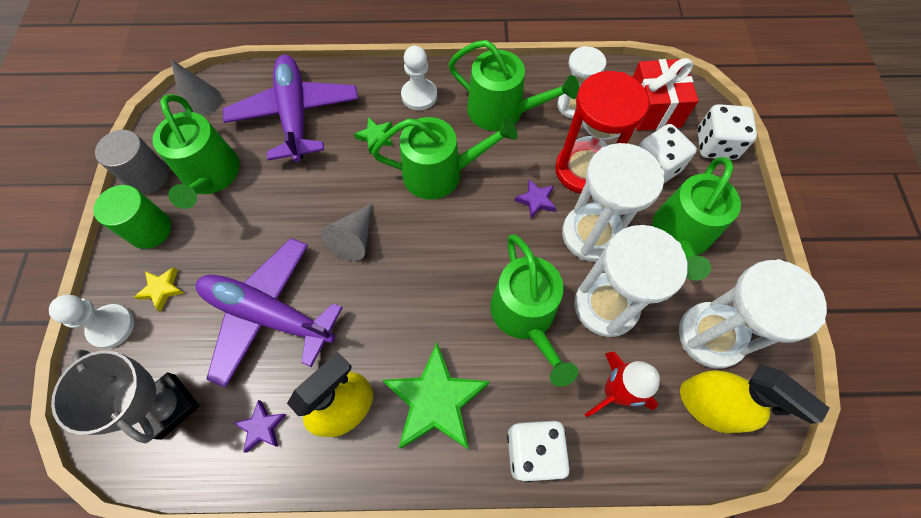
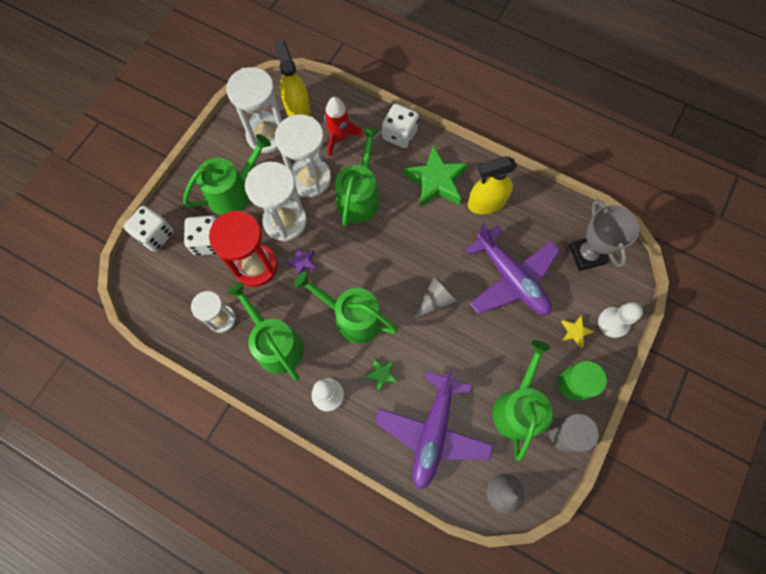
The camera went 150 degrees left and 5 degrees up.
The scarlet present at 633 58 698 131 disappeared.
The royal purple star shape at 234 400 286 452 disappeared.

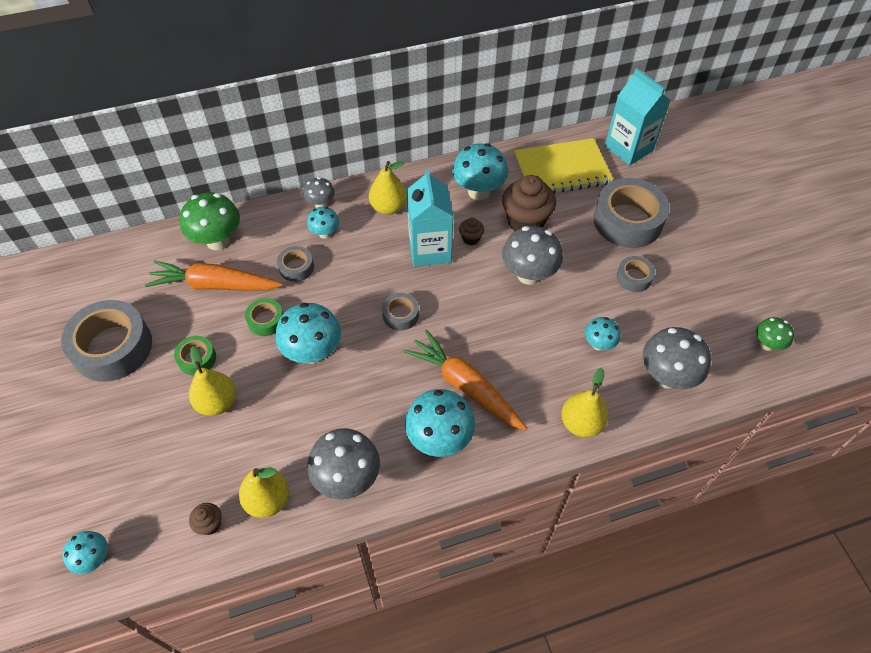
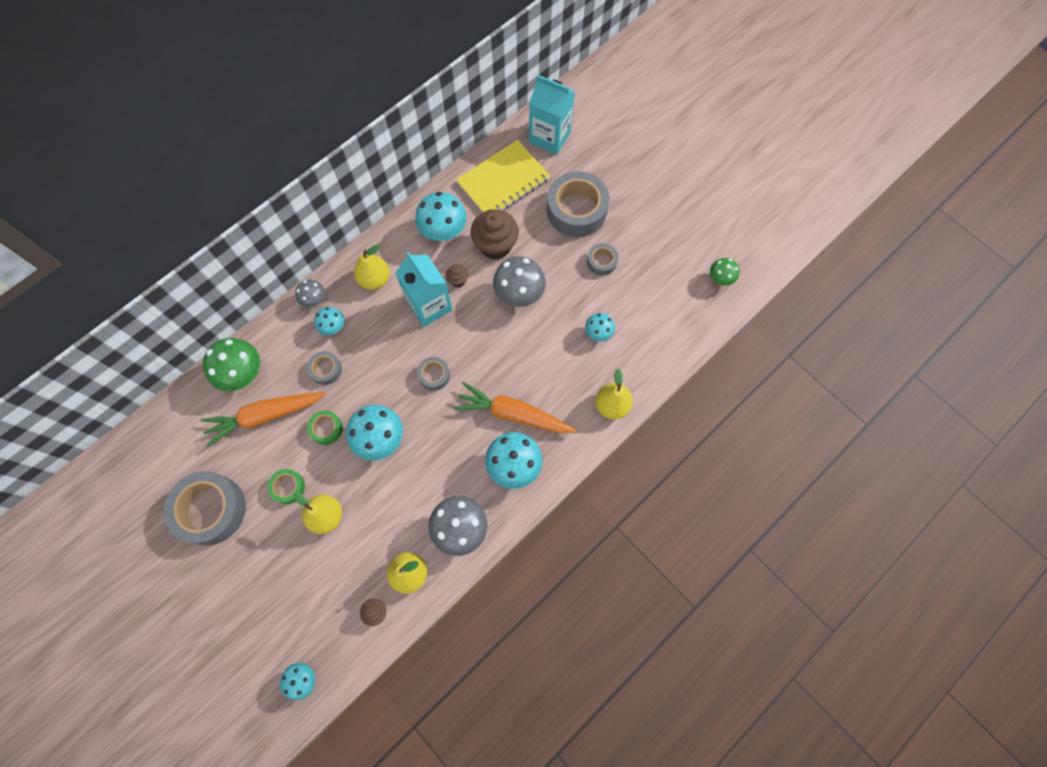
The camera went 25 degrees left and 15 degrees up.
The gray mushroom at 643 327 711 389 disappeared.

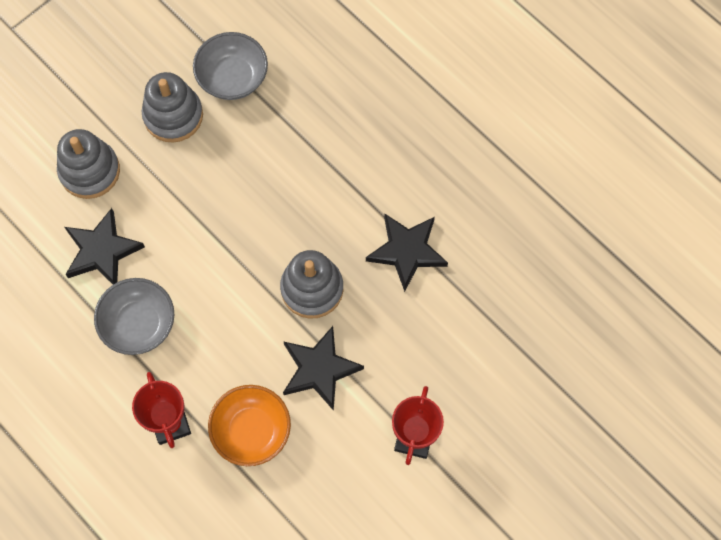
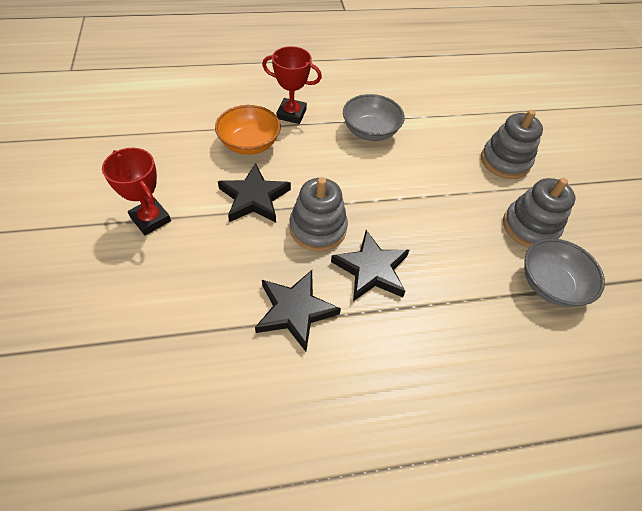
The camera went 120 degrees right and 15 degrees down.
The jet-black star shape moved from 65 208 145 284 to 331 230 409 301.

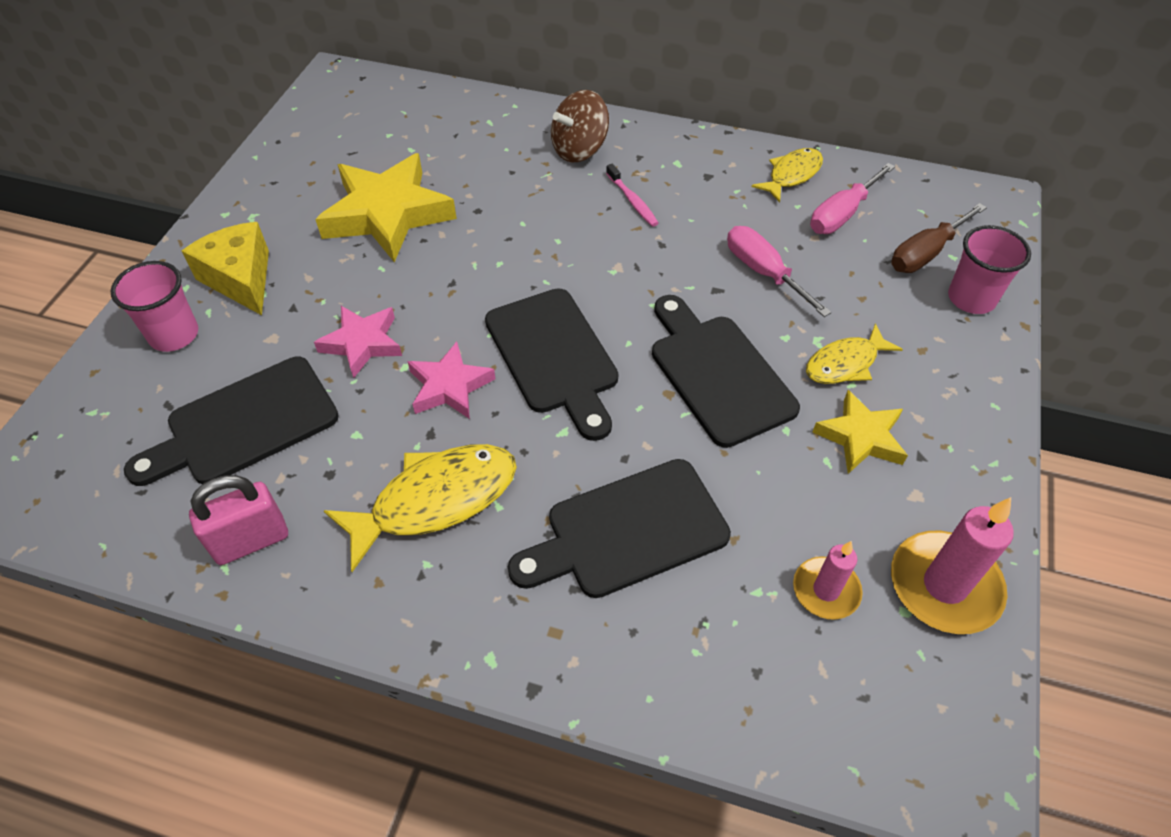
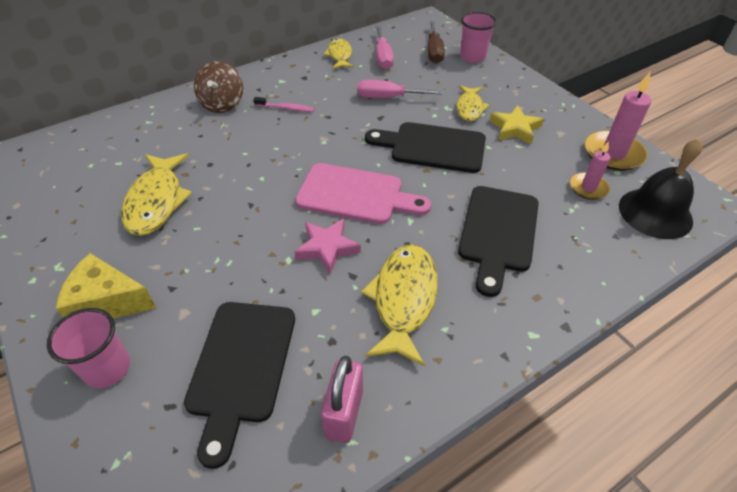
The camera went 50 degrees left and 5 degrees down.
The golden star shape at 315 153 457 262 was replaced by the golden fish figure at 122 153 192 236.
The jet-black cutting board at 485 288 618 441 became the rose-pink cutting board at 295 163 431 224.
The rose-pink star shape at 314 306 402 378 disappeared.
The jet-black bell at 619 138 703 239 appeared.

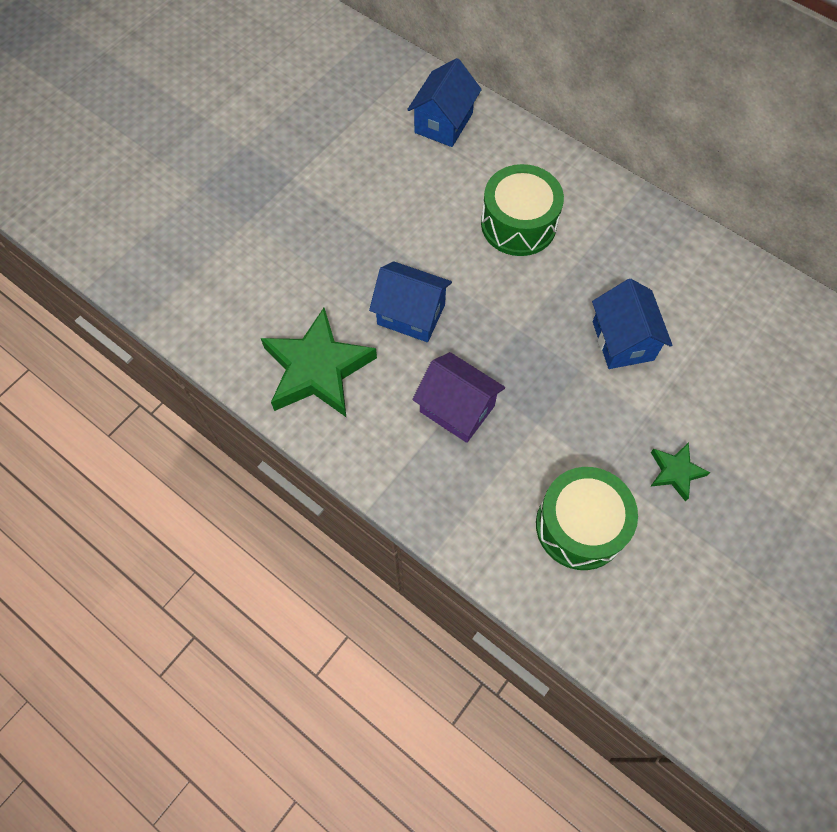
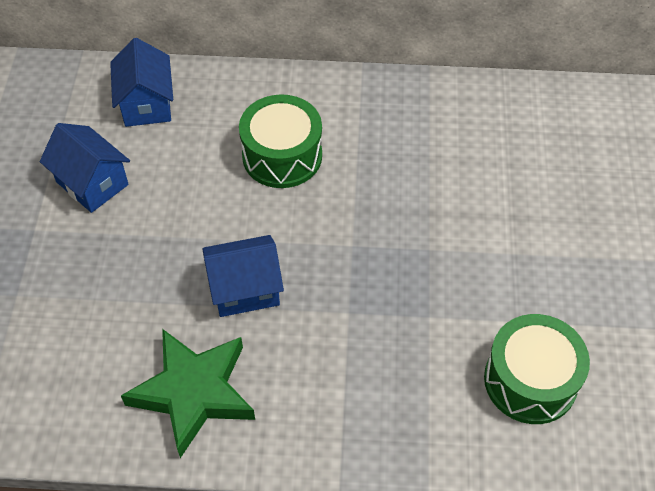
The camera went 35 degrees left and 10 degrees down.
The cobalt cottage moved from 592 279 672 369 to 40 123 130 213.
The royal purple cottage at 412 352 505 443 disappeared.
The leaf-green star shape at 650 442 711 502 disappeared.

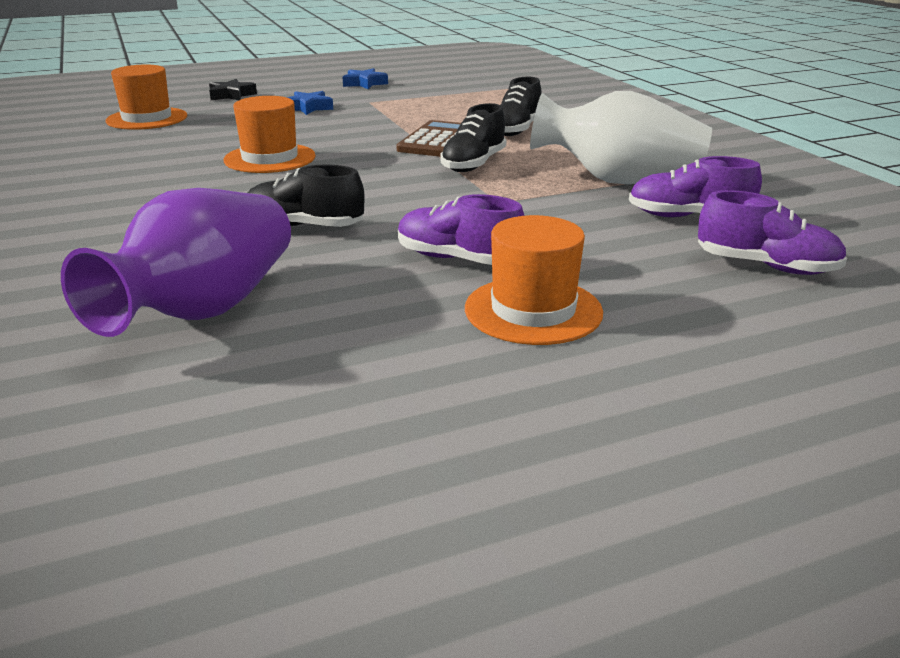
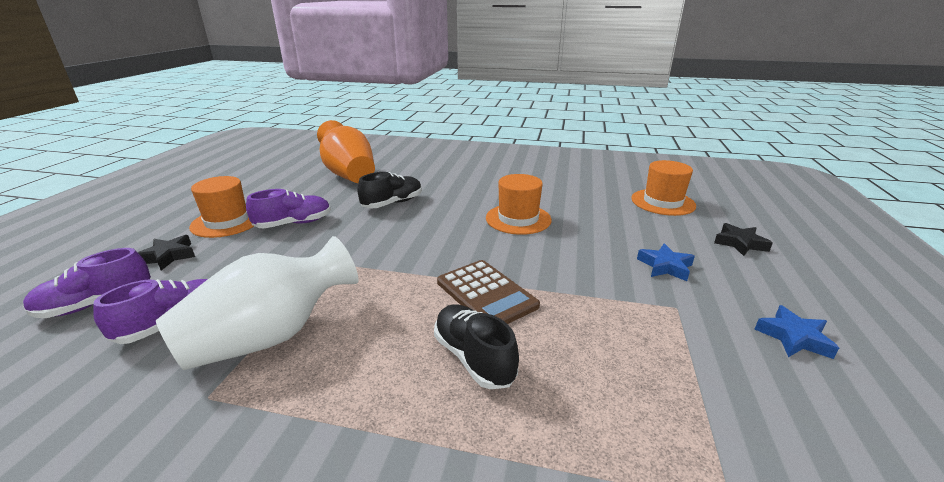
The camera went 125 degrees right and 0 degrees up.
The jet-black sneaker at 441 103 506 172 disappeared.
The royal purple flower vase at 61 188 291 337 became the orange-coloured flower vase at 317 120 375 183.
The jet-black star shape at 138 235 195 270 appeared.

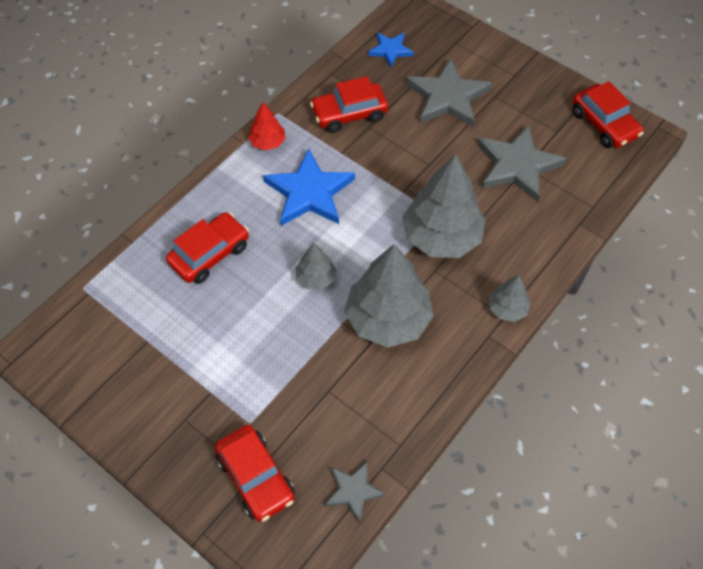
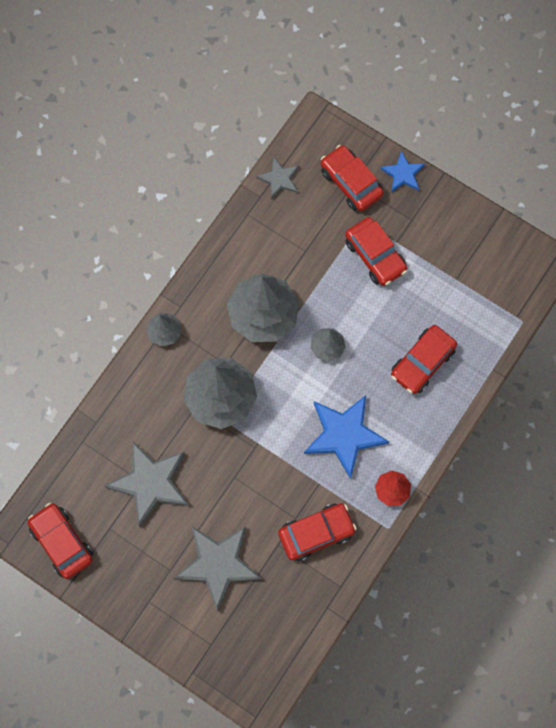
The camera went 175 degrees right and 15 degrees up.
The cobalt star shape moved from 368 33 414 67 to 380 151 425 192.
The scarlet toy car at 345 217 407 286 appeared.

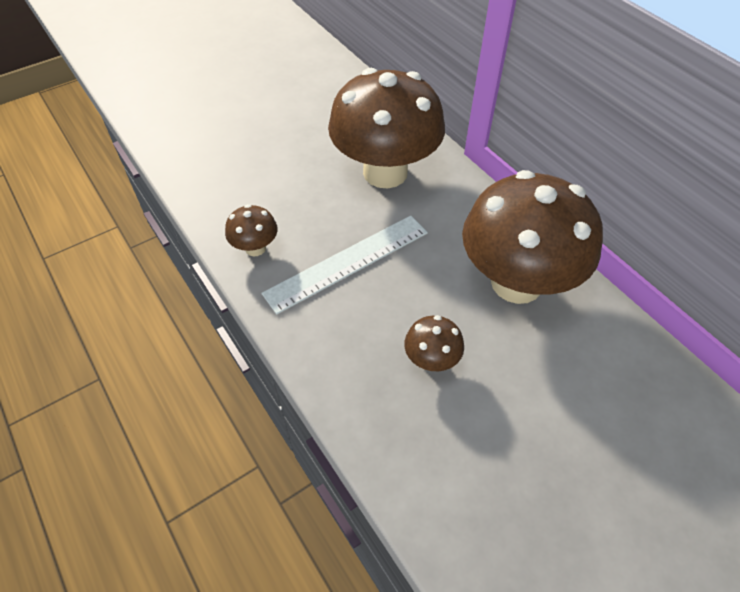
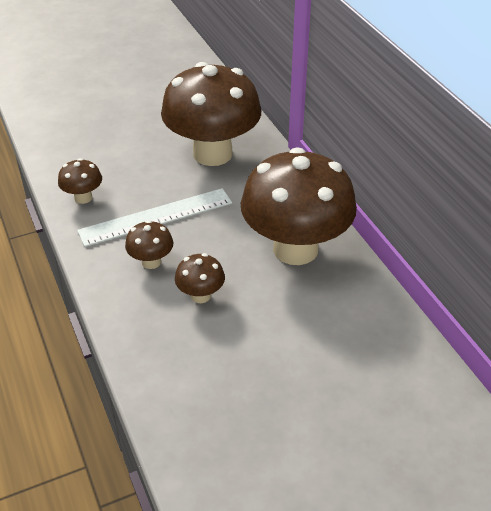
The camera went 10 degrees right and 10 degrees down.
The dark brown mushroom at 125 220 173 269 appeared.

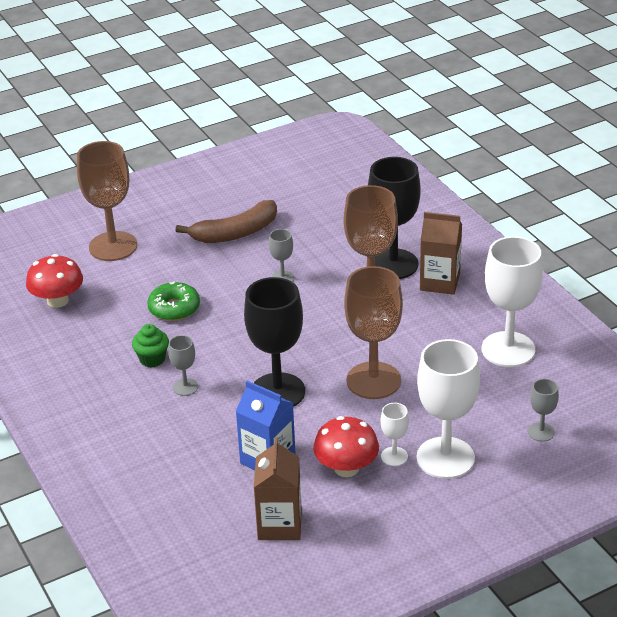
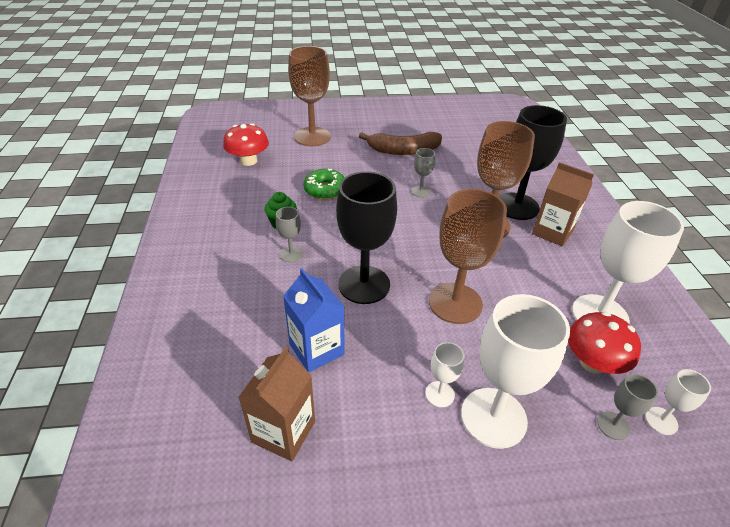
The camera went 20 degrees right and 5 degrees up.
The scarlet mushroom moved from 313 416 379 477 to 568 312 641 374.
The pure white chalice at 645 369 711 435 appeared.

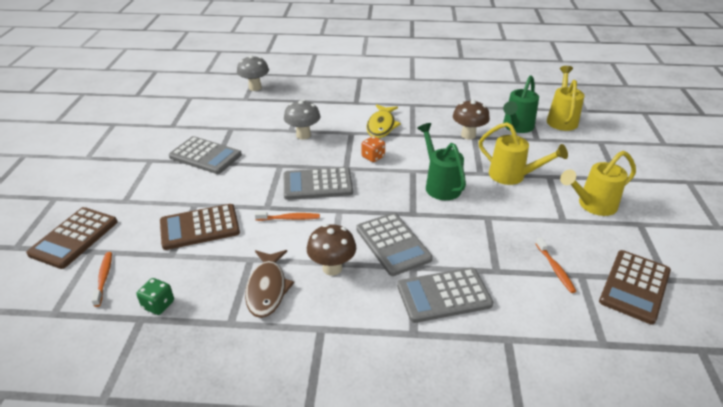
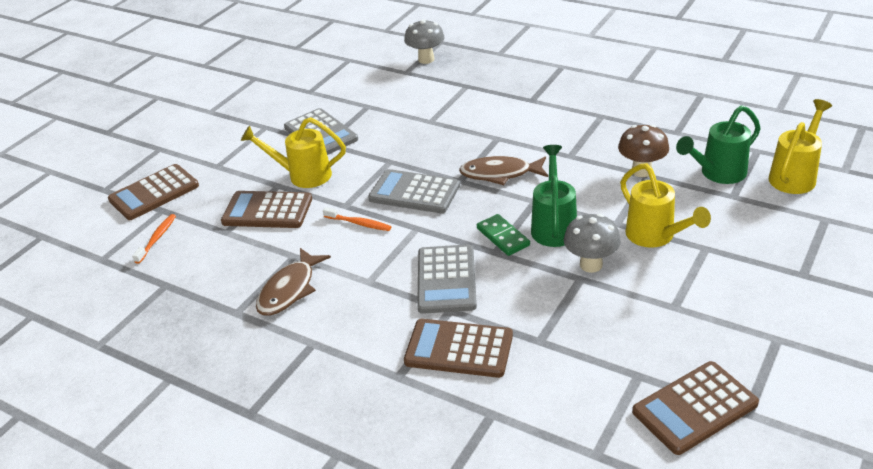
The camera went 30 degrees right and 0 degrees up.
The gray mushroom moved from 284 99 320 140 to 564 214 621 273.
The golden fish figure at 366 104 401 138 disappeared.
The orange-coloured game die at 361 136 385 162 was replaced by the dark brown fish figure at 459 156 548 185.
The golden sprinkling can moved from 560 151 636 216 to 241 117 346 188.
The dark brown mushroom at 307 224 356 276 disappeared.
The orange-coloured dental brush at 535 237 576 293 disappeared.
The gray pocket calculator at 397 267 493 323 became the dark brown pocket calculator at 404 319 513 378.
The leaf-green game die at 137 278 174 315 disappeared.
The leaf-green domino at 477 214 530 256 appeared.

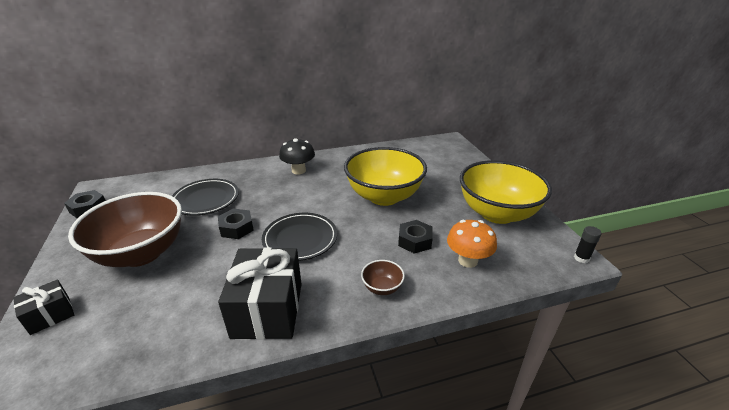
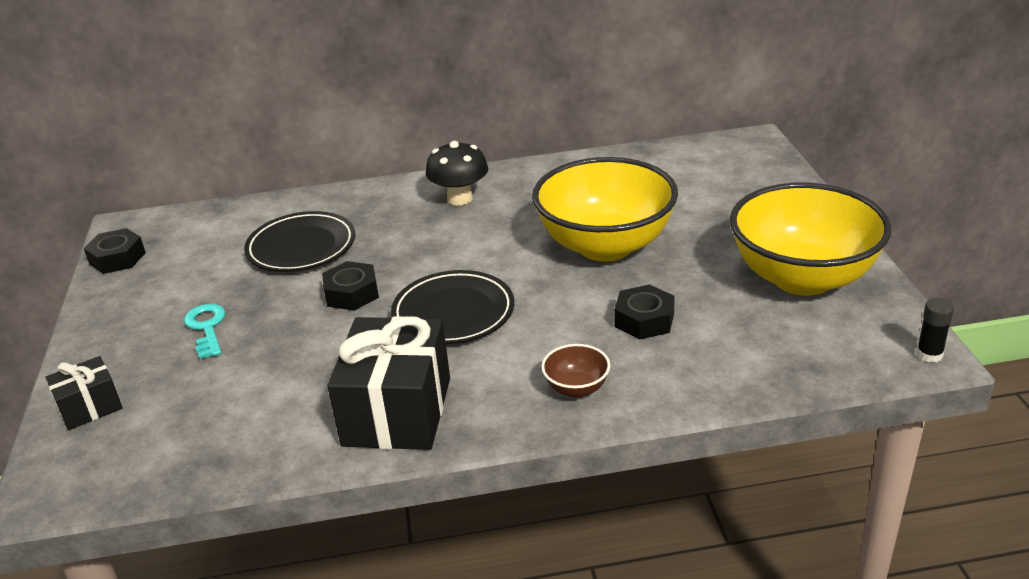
The camera went 10 degrees right and 0 degrees up.
The dark brown deep dish at 68 192 182 267 was replaced by the teal key at 184 304 226 359.
The orange-coloured mushroom at 447 220 497 268 disappeared.

